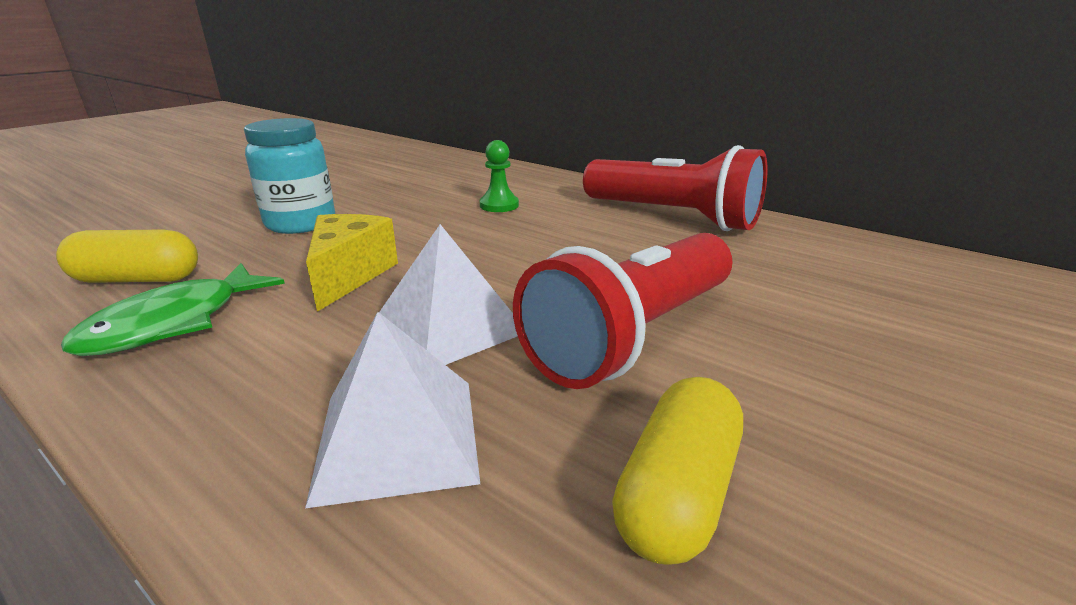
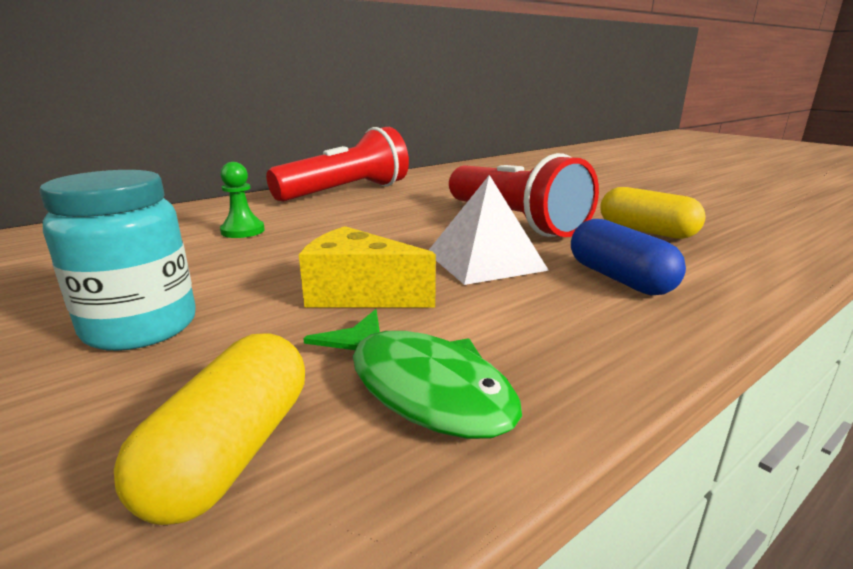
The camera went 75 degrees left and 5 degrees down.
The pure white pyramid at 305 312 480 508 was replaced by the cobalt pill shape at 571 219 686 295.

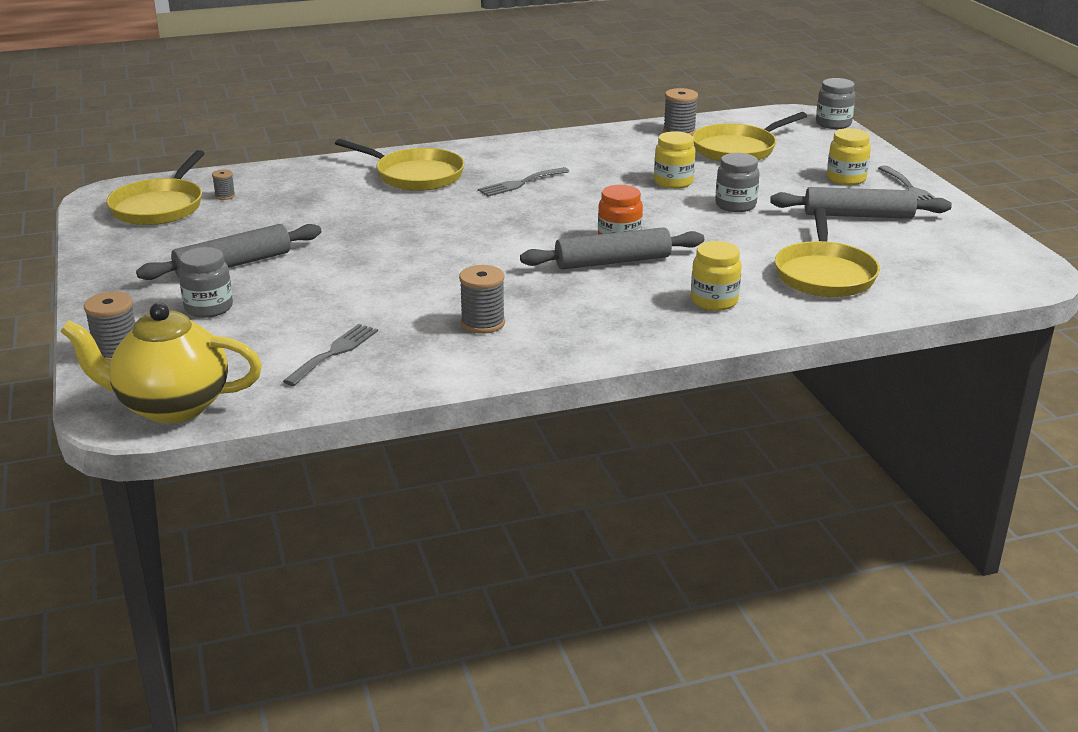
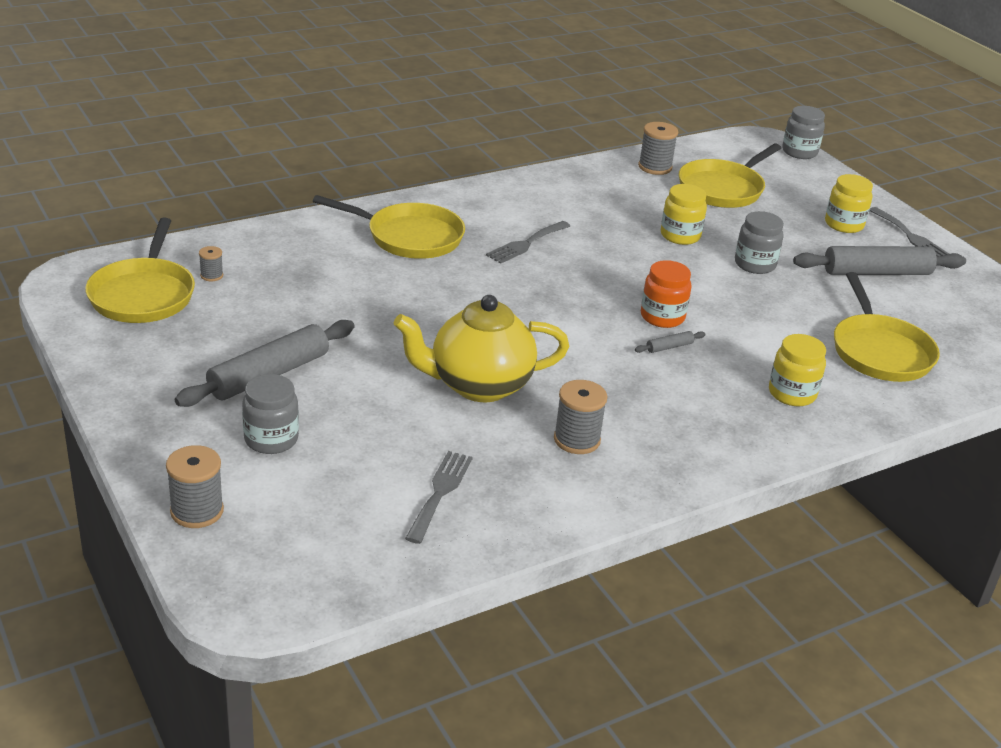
The camera went 15 degrees left and 5 degrees up.
The gray pastry roller at 520 227 704 269 changed to 0.41 times the size.
The golden tea pot moved from 60 303 262 423 to 394 295 569 402.

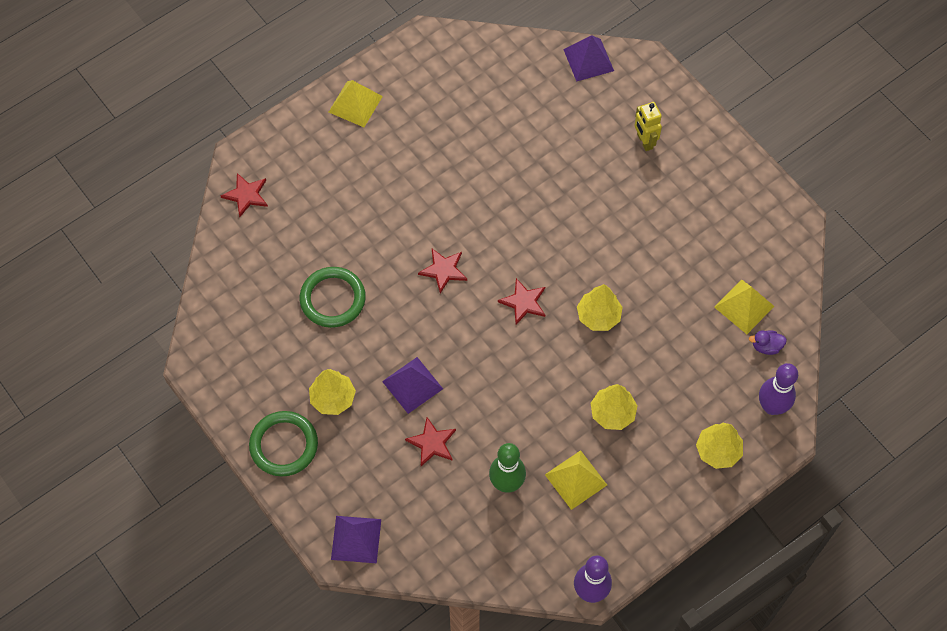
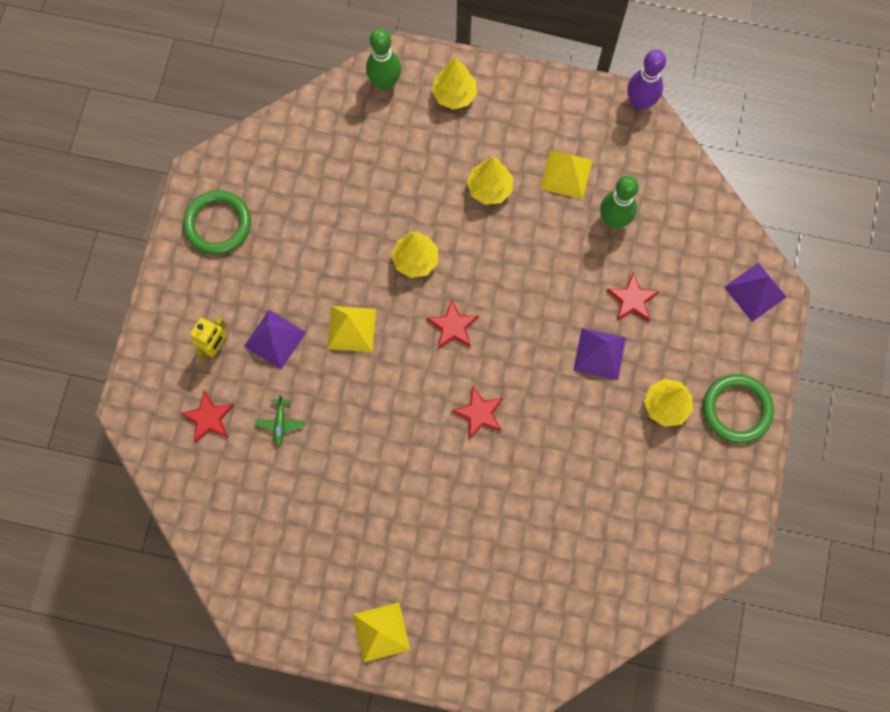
The camera went 130 degrees left and 10 degrees up.
The royal purple pyramid moved from 563 35 614 81 to 244 310 306 369.
The scarlet star shape moved from 221 173 268 217 to 180 390 234 443.
The leaf-green hoop moved from 300 267 366 328 to 183 190 251 255.
The golden pyramid moved from 714 280 774 334 to 327 306 376 352.
The royal purple toy duck at 749 330 787 355 disappeared.
The royal purple bowling pin at 759 363 798 415 became the leaf-green bowling pin at 366 28 401 91.
The leaf-green toy plane at 255 395 304 446 appeared.

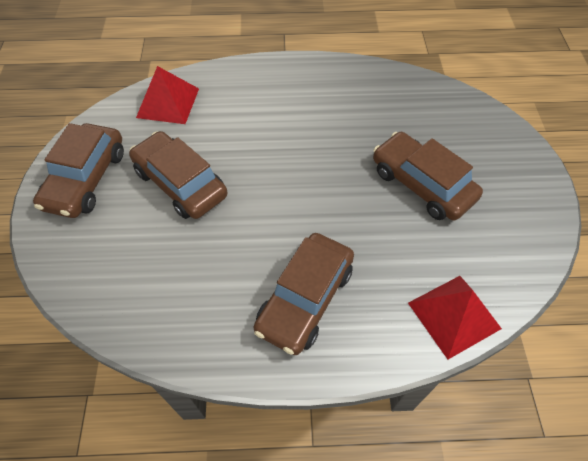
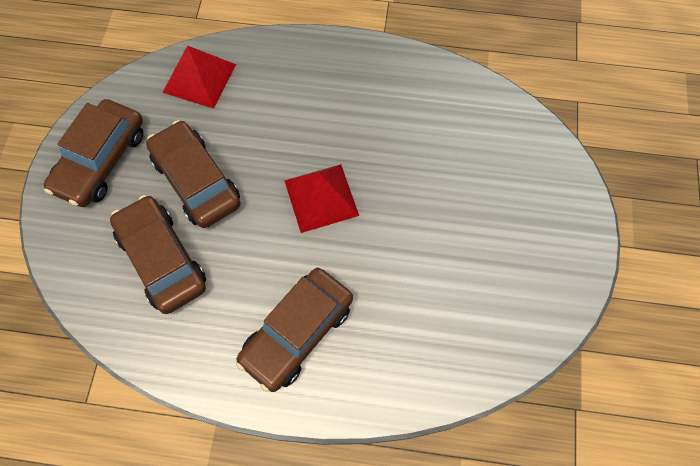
The camera went 10 degrees right and 10 degrees up.
The dark brown toy car moved from 373 132 483 221 to 110 195 206 314.
The scarlet pyramid moved from 408 276 502 360 to 284 164 359 233.

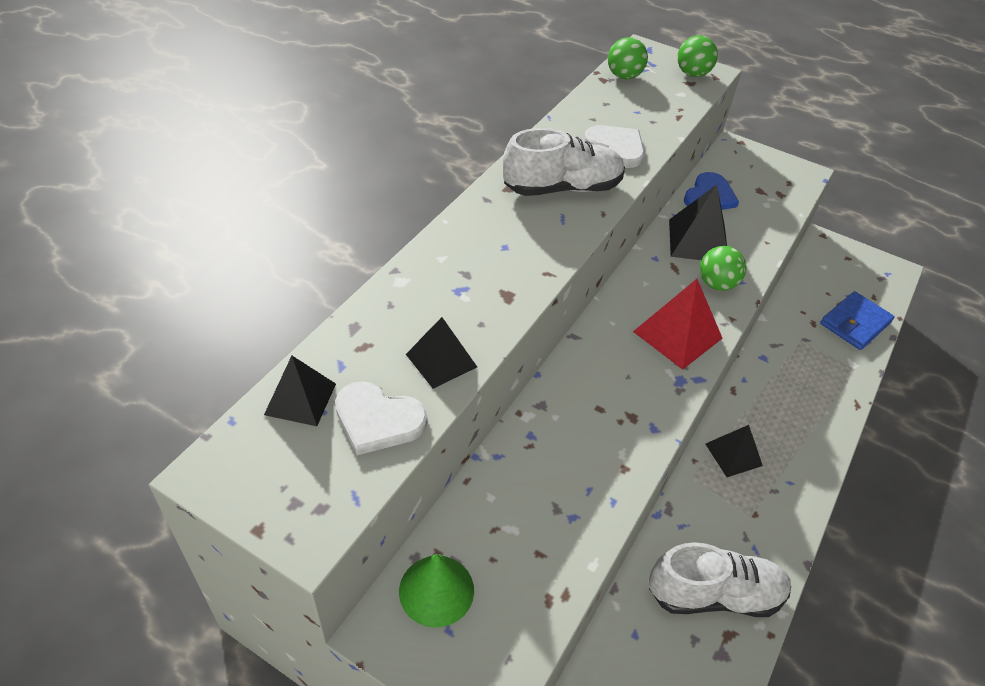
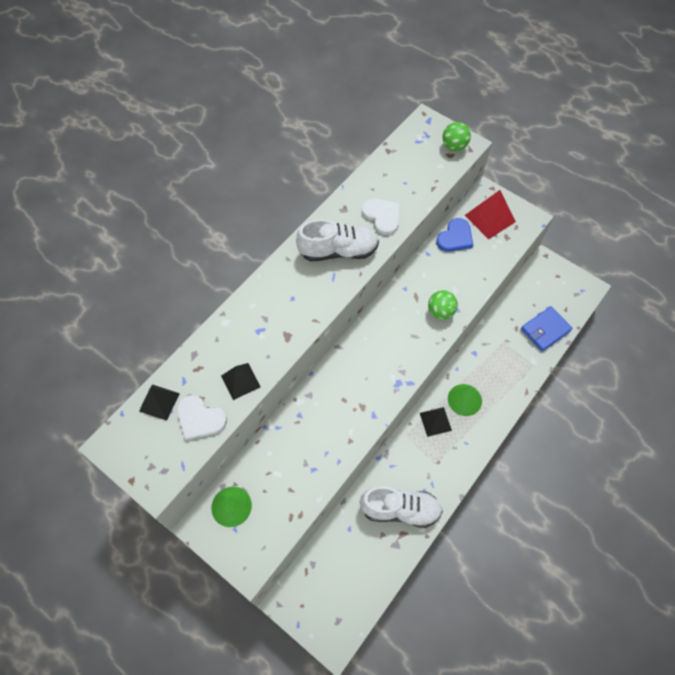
The camera went 10 degrees right and 15 degrees up.
The leaf-green sphere at 608 37 648 79 disappeared.
The jet-black pyramid at 669 185 727 260 disappeared.
The scarlet pyramid moved from 633 279 723 370 to 465 190 516 239.
The leaf-green solid cone at 448 384 482 416 appeared.

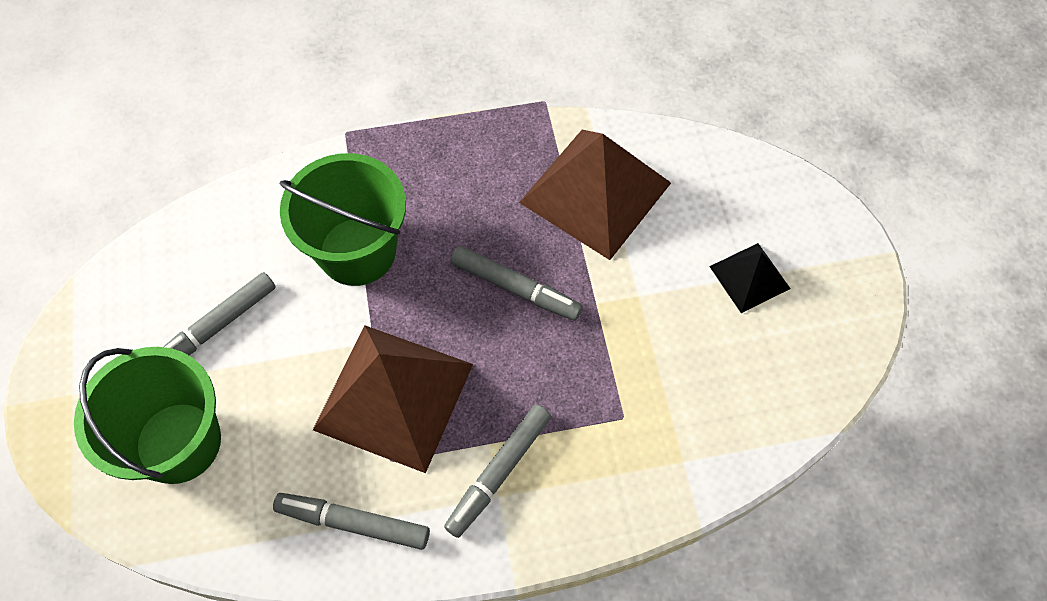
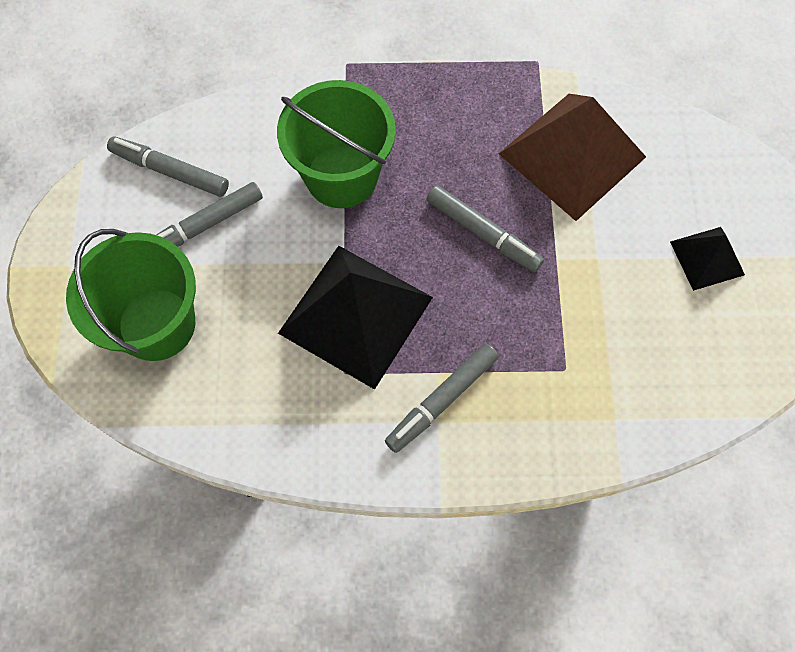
The camera went 10 degrees right and 5 degrees up.
The dark brown pyramid at 313 325 473 473 became the jet-black pyramid at 278 246 433 390.
The gray felt pen moved from 273 493 430 550 to 107 137 229 197.

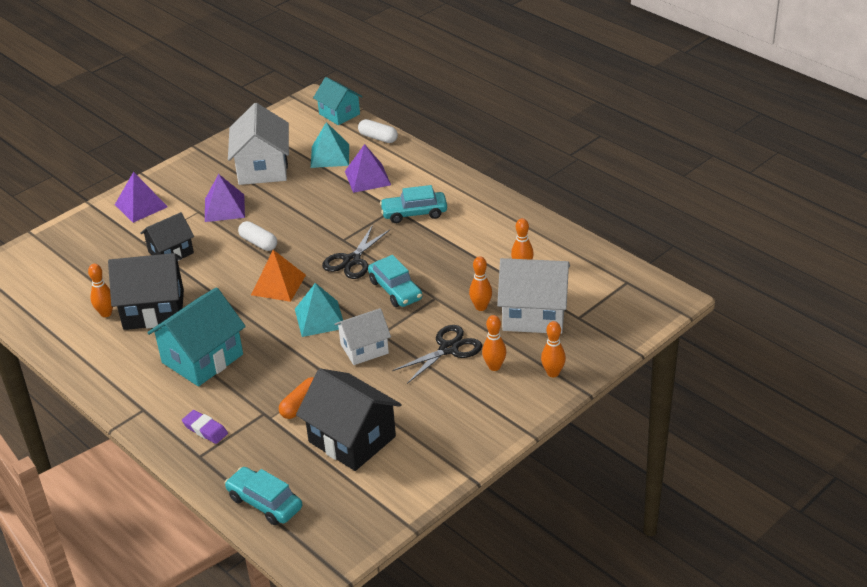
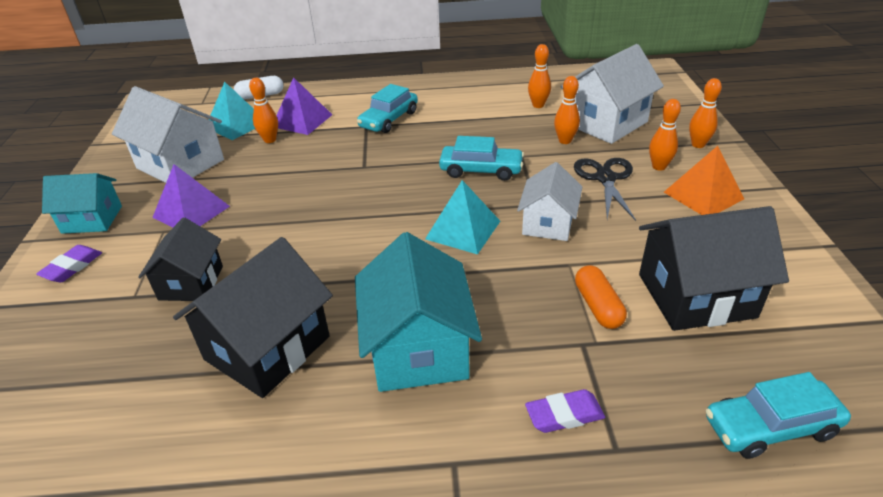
The camera went 50 degrees left and 0 degrees up.
The teal cottage moved from 313 77 363 125 to 42 173 122 234.
The royal purple pyramid at 115 172 168 223 was replaced by the royal purple eraser at 36 245 102 282.
The pure white pill shape at 238 221 277 251 disappeared.
The jet-black shears at 322 225 390 279 disappeared.
The orange-coloured pyramid moved from 251 250 306 302 to 664 146 744 215.
The orange-coloured bowling pin moved from 88 264 113 317 to 249 78 278 143.

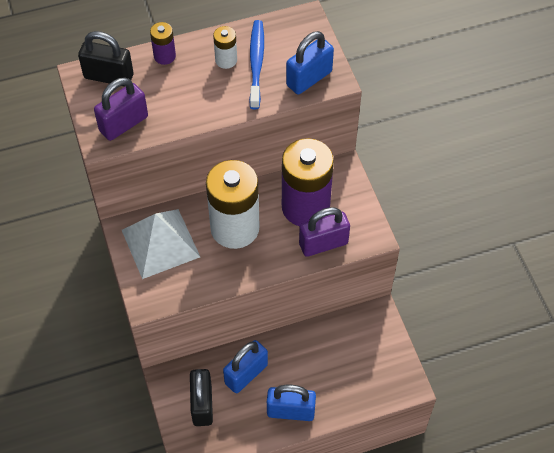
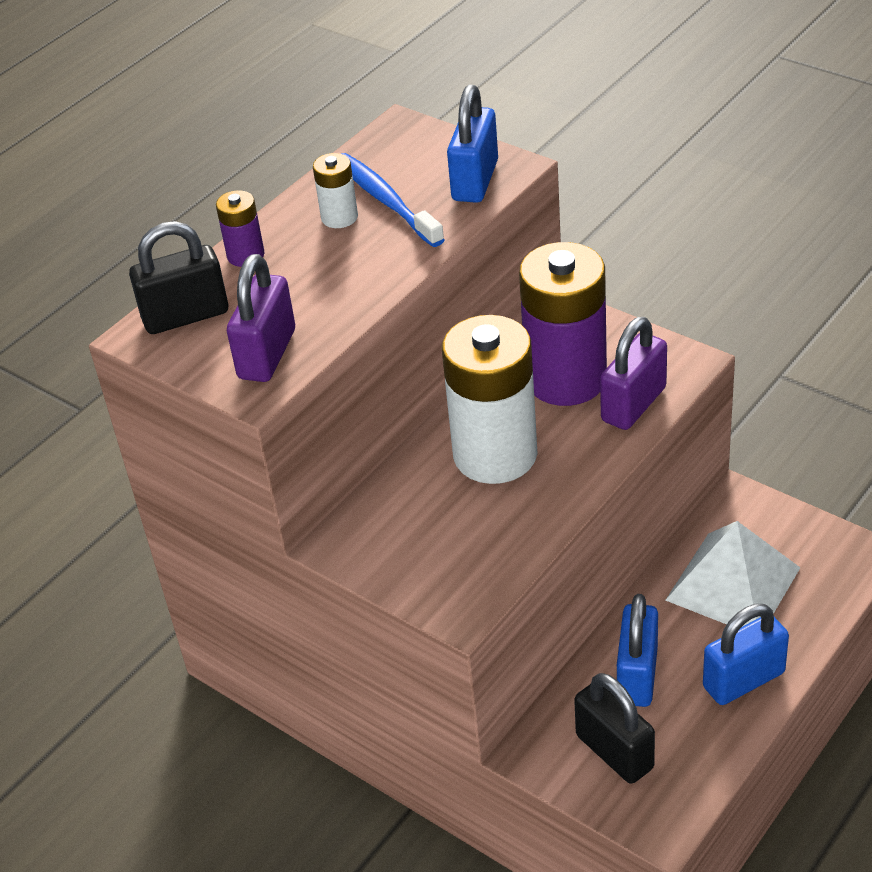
The camera went 30 degrees left and 15 degrees down.
The pure white pyramid moved from 122 209 200 279 to 665 521 800 627.

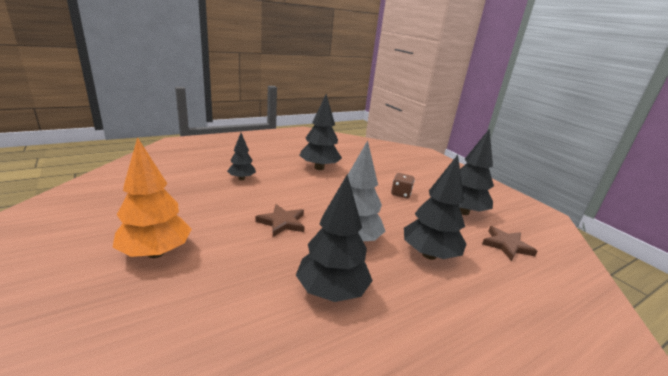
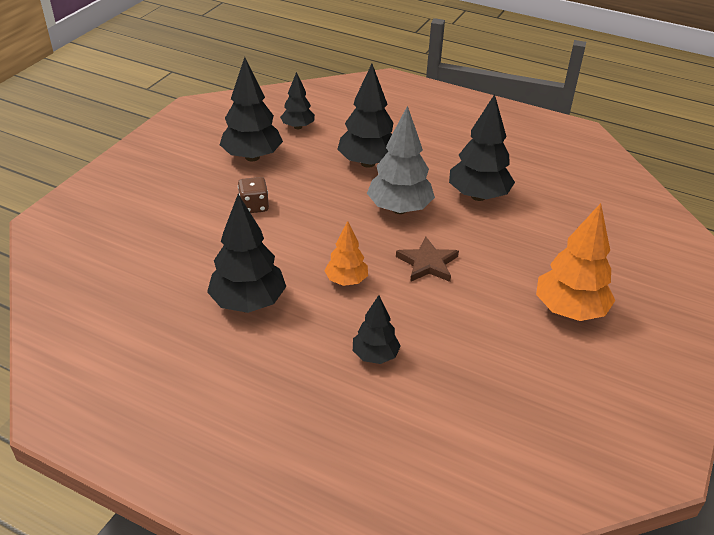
The camera went 120 degrees left and 15 degrees up.
The dark brown star shape at 482 226 538 261 was replaced by the jet-black toy tree at 280 72 315 129.
The orange-coloured toy tree at 324 221 368 286 appeared.

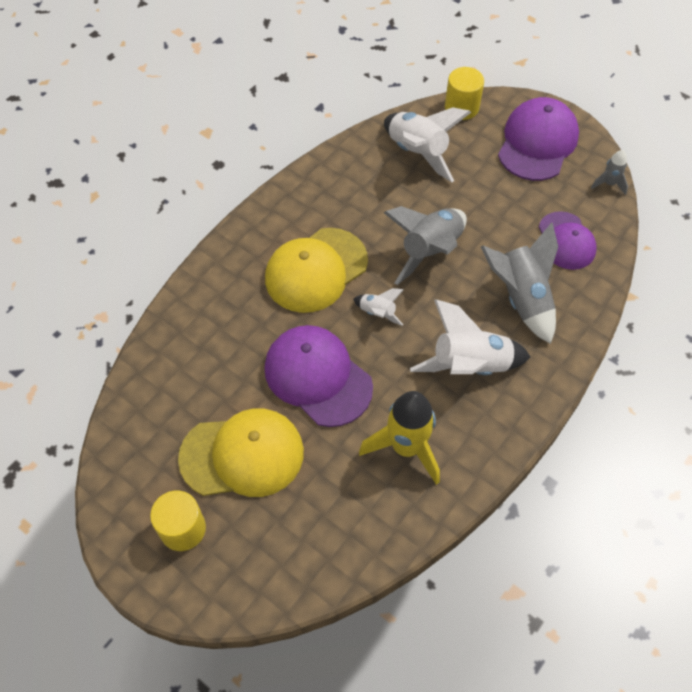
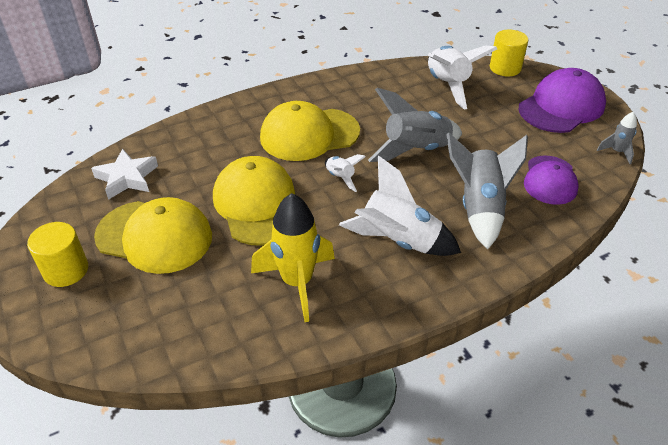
The camera went 25 degrees right and 15 degrees down.
The royal purple cap at 264 325 373 427 became the golden cap at 213 156 295 246.
The pure white star shape at 91 149 158 200 appeared.

